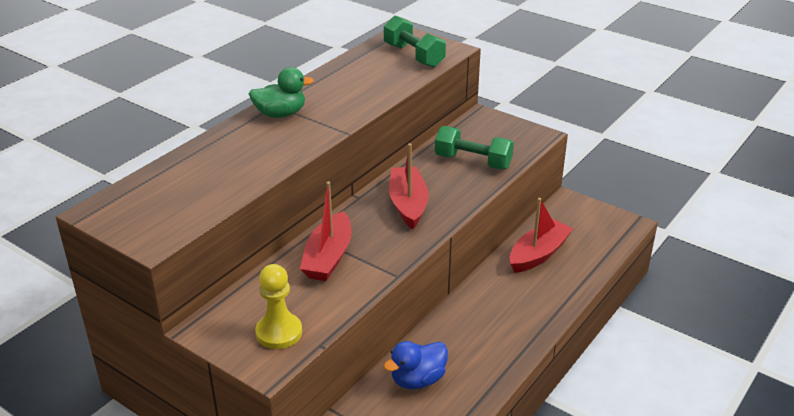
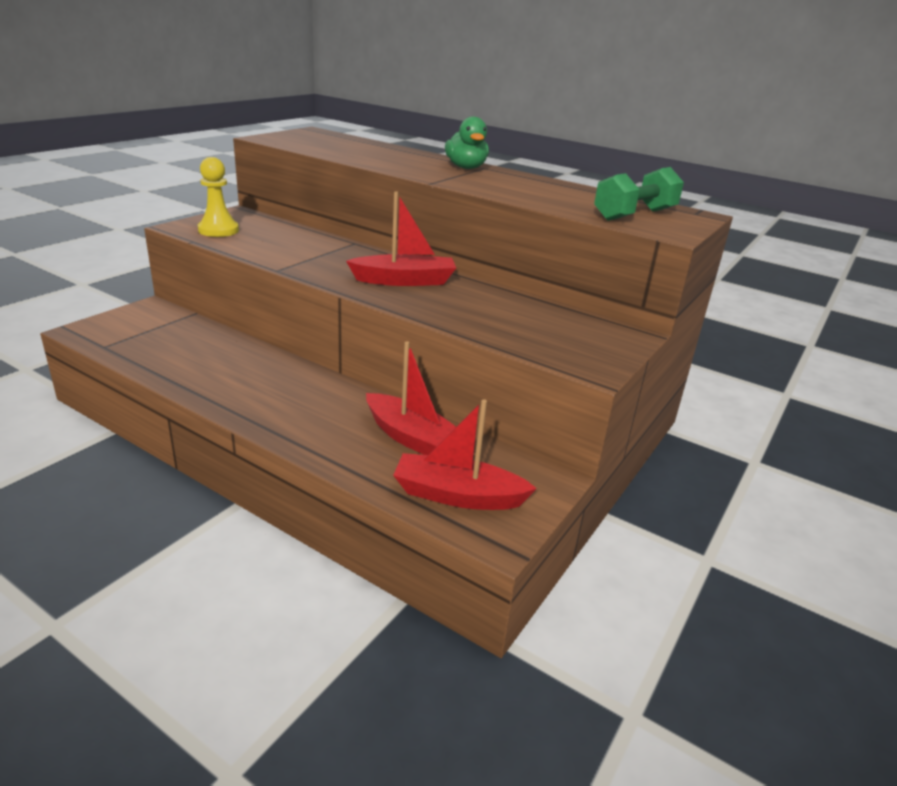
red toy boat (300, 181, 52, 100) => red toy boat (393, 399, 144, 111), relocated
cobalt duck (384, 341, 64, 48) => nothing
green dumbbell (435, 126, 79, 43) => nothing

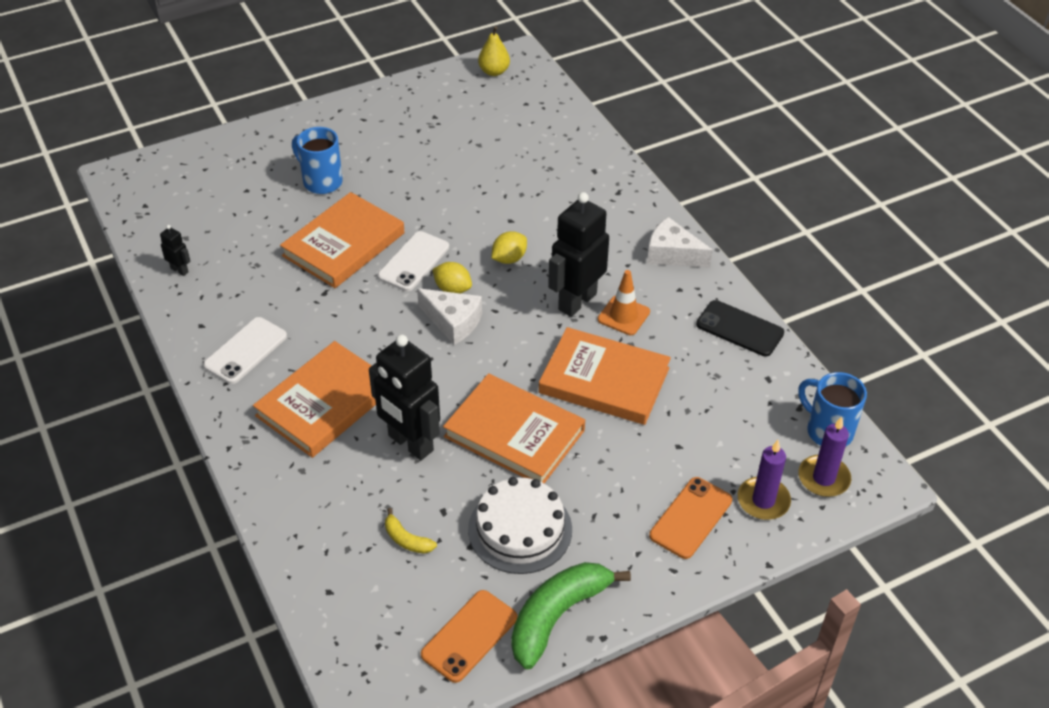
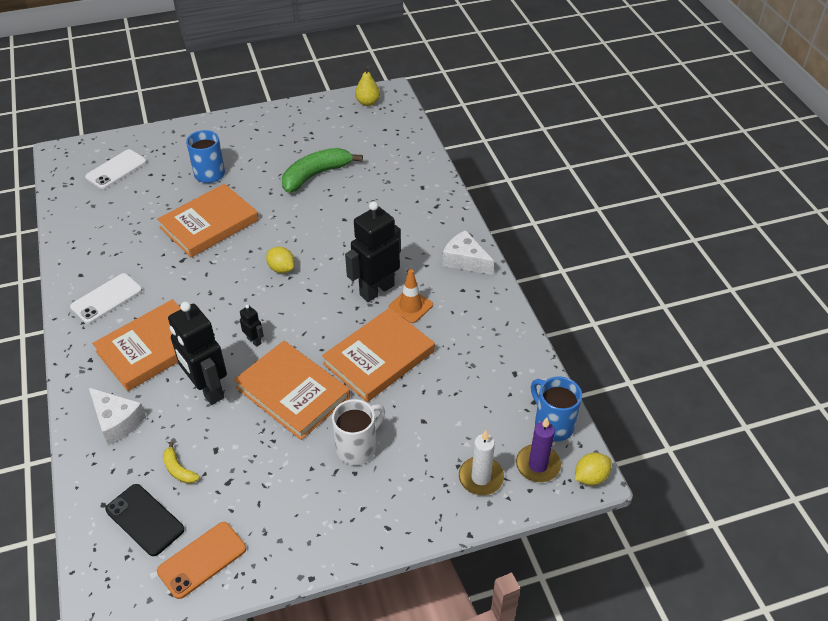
black robot figure (160, 225, 31, 51) => black robot figure (240, 305, 24, 42), relocated
white mobile phone (378, 231, 71, 60) => white mobile phone (85, 149, 62, 40), relocated
white piece of cheese (417, 288, 65, 57) => white piece of cheese (89, 388, 57, 57), relocated
white gateau (468, 477, 104, 97) => nothing
yellow lemon (492, 231, 35, 33) => yellow lemon (575, 453, 36, 32), relocated
green banana (511, 562, 120, 108) => green banana (282, 148, 81, 45), relocated
orange-coloured hardback (539, 327, 132, 98) => orange-coloured hardback (322, 308, 113, 94), 75 degrees counterclockwise
orange-coloured mobile phone (649, 477, 83, 82) => nothing
black mobile phone (696, 300, 88, 56) => black mobile phone (105, 484, 79, 72), relocated
violet wax candle (738, 440, 53, 80) => white wax candle (459, 430, 45, 65)
nothing => white coffee mug (332, 399, 53, 66)

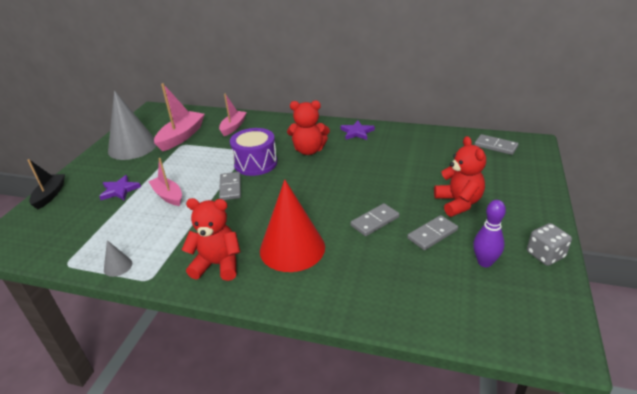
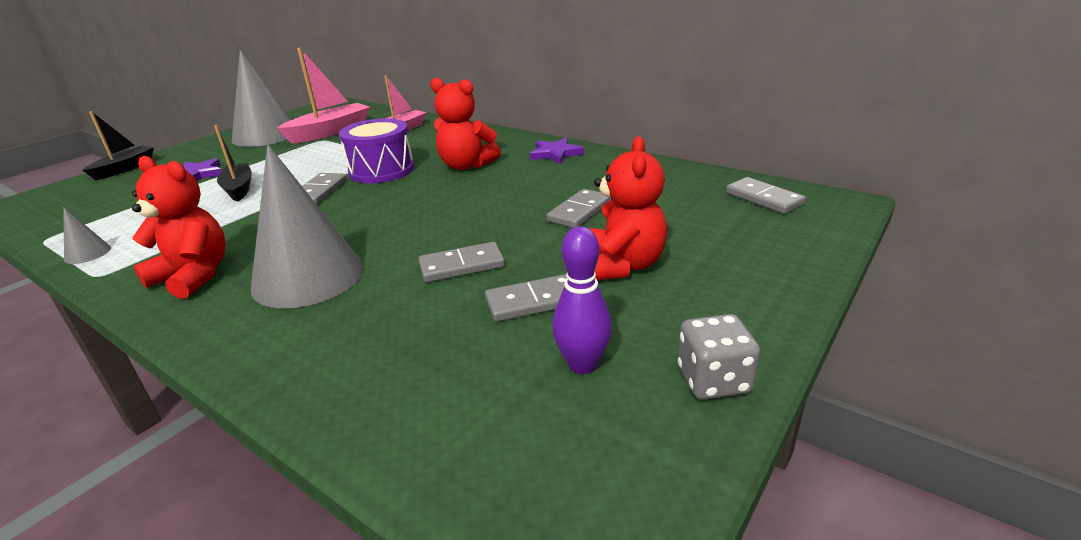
rose-pink toy boat (148, 158, 34, 48) => black toy boat (214, 125, 38, 76)
red solid cone (260, 180, 65, 92) => gray solid cone (251, 145, 112, 163)
nothing => gray domino piece (547, 189, 64, 39)

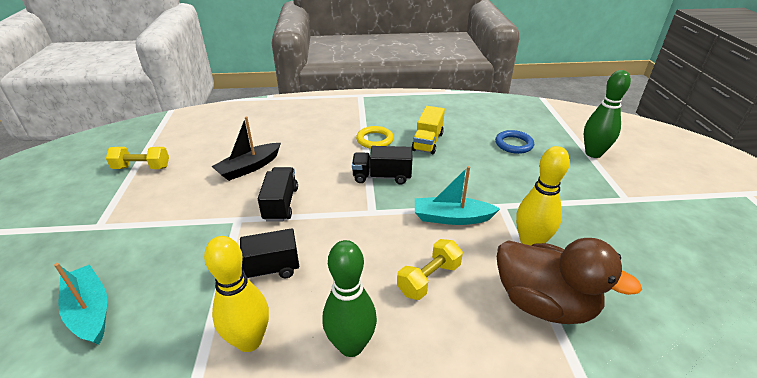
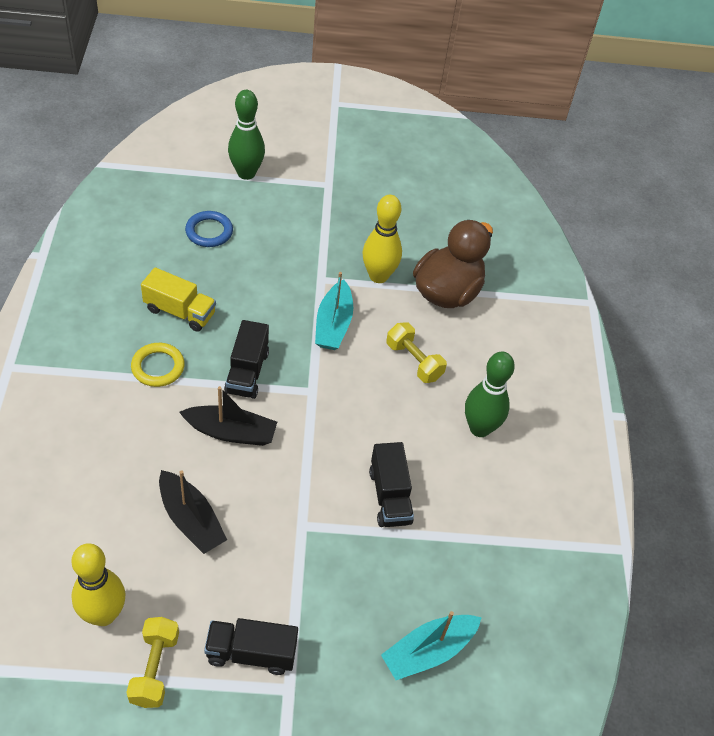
yellow skittle (204, 236, 65, 116) => yellow skittle (71, 543, 54, 83), relocated
black toy truck (258, 167, 40, 55) => black toy truck (204, 618, 94, 57), relocated
nothing => black toy boat (179, 386, 98, 60)

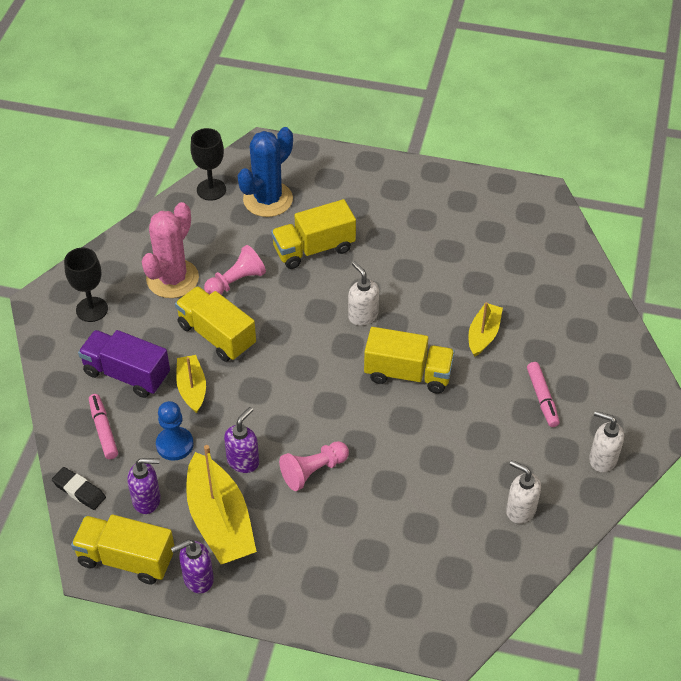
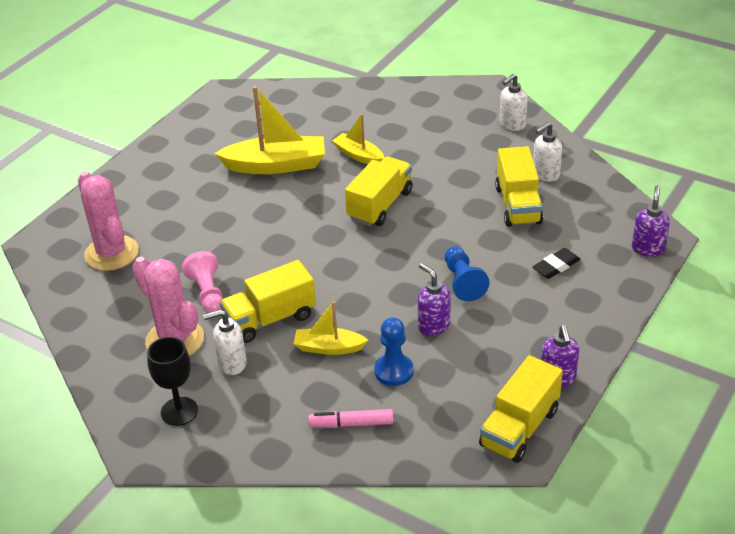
black gum eraser (52, 467, 54, 43) => black gum eraser (532, 248, 49, 31), relocated
violet toy truck (78, 330, 92, 68) => nothing
violet soap dispenser (127, 458, 34, 56) => violet soap dispenser (632, 185, 38, 72), relocated
yellow toy boat (186, 445, 71, 119) => yellow toy boat (214, 86, 111, 88), relocated
black chalice (190, 128, 36, 73) => nothing
cobalt prickly plant (237, 127, 56, 90) => rose-pink prickly plant (78, 172, 61, 99)
yellow toy truck (271, 199, 85, 70) => yellow toy truck (495, 146, 49, 81), relocated
rose-pink chess pawn (279, 441, 70, 50) => cobalt chess pawn (445, 246, 44, 55)
white soap dispenser (348, 261, 31, 65) => white soap dispenser (203, 309, 44, 66), relocated
rose-pink marker pen (527, 362, 33, 65) => nothing

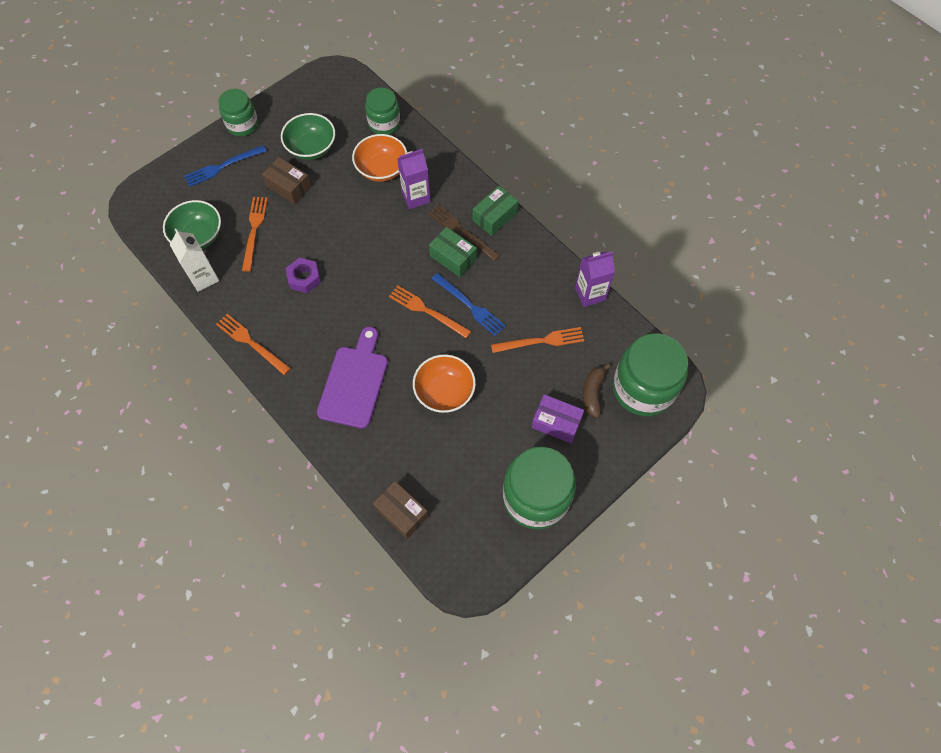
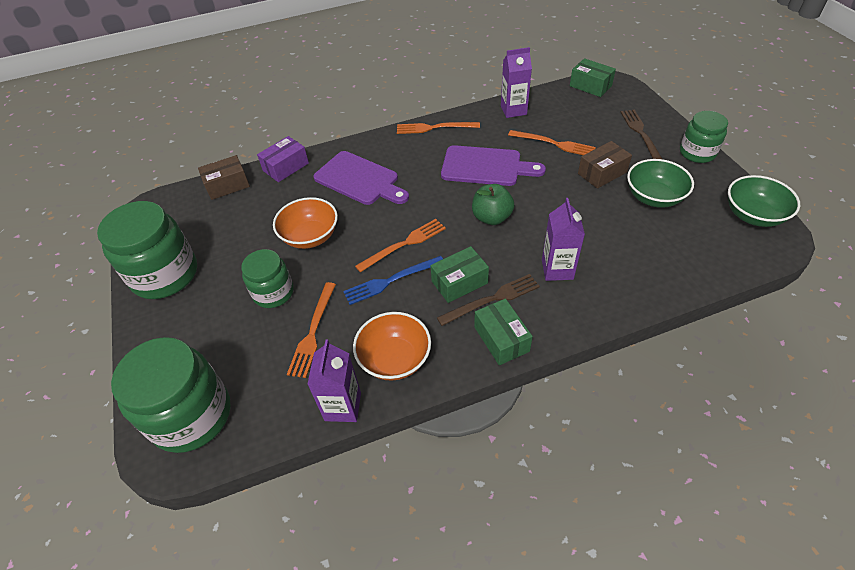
green deep dish (163, 200, 58, 49) => green deep dish (728, 175, 72, 52), relocated
white carton (170, 229, 49, 63) => violet carton (501, 47, 31, 71)
cobalt table fork (184, 145, 82, 42) => dark brown table fork (621, 110, 41, 49)
orange-coloured table fork (216, 314, 75, 61) => orange-coloured table fork (397, 122, 83, 12), 150 degrees counterclockwise
violet hex nut (286, 258, 35, 35) => violet cutting board (441, 145, 105, 41)
orange-coloured deep dish (352, 134, 55, 48) => orange-coloured deep dish (353, 312, 78, 69), relocated
green preserve jar (365, 88, 35, 47) => green preserve jar (241, 249, 53, 59), relocated
violet parcel (531, 394, 53, 49) => violet parcel (257, 136, 52, 46), relocated
dark brown banana (583, 363, 28, 55) => nothing
nothing => green apple (472, 184, 43, 41)
nothing => green parcel (570, 58, 46, 39)

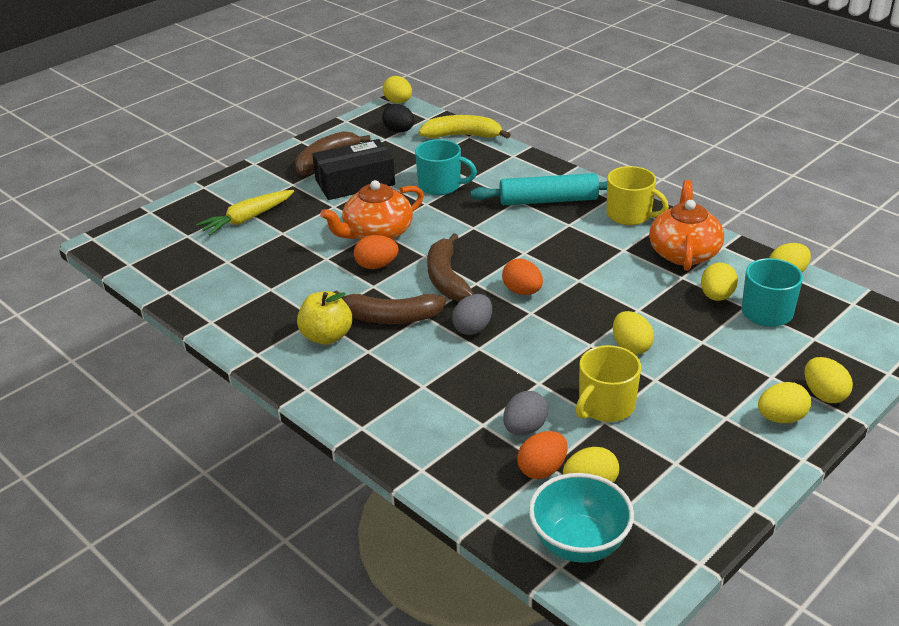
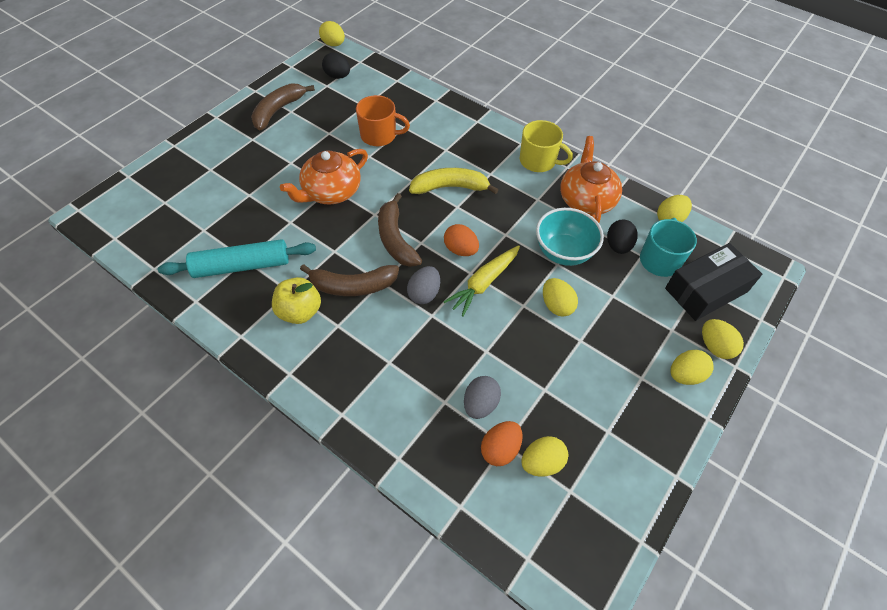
yellow toy carrot (196, 190, 98, 46) => yellow toy carrot (443, 245, 77, 71), relocated
black parcel (312, 139, 83, 61) => black parcel (665, 243, 97, 78), relocated
orange-coloured egg (354, 235, 45, 34) => nothing
turquoise coffee mug (415, 139, 62, 56) => orange-coloured coffee mug (356, 95, 54, 51)
yellow banana (419, 115, 92, 24) => yellow banana (409, 168, 89, 26), relocated
turquoise rolling pin (471, 173, 136, 32) => turquoise rolling pin (158, 239, 158, 39), relocated
turquoise deep dish (529, 473, 105, 90) => turquoise deep dish (536, 208, 68, 58), relocated
yellow coffee mug (576, 345, 65, 77) => nothing
yellow egg (701, 263, 37, 38) => black egg (607, 219, 31, 35)

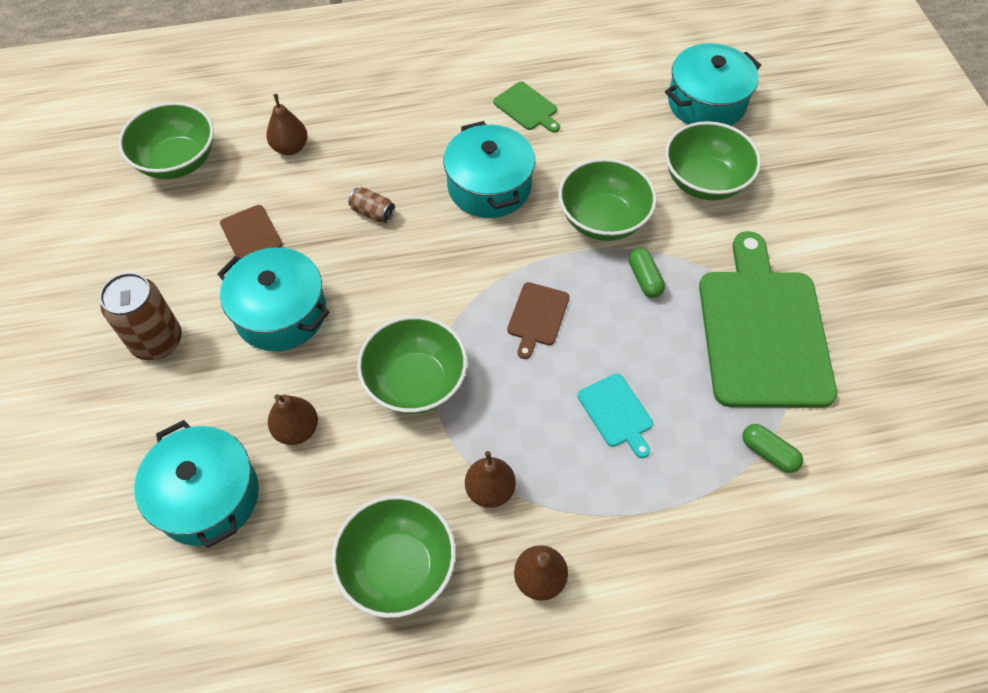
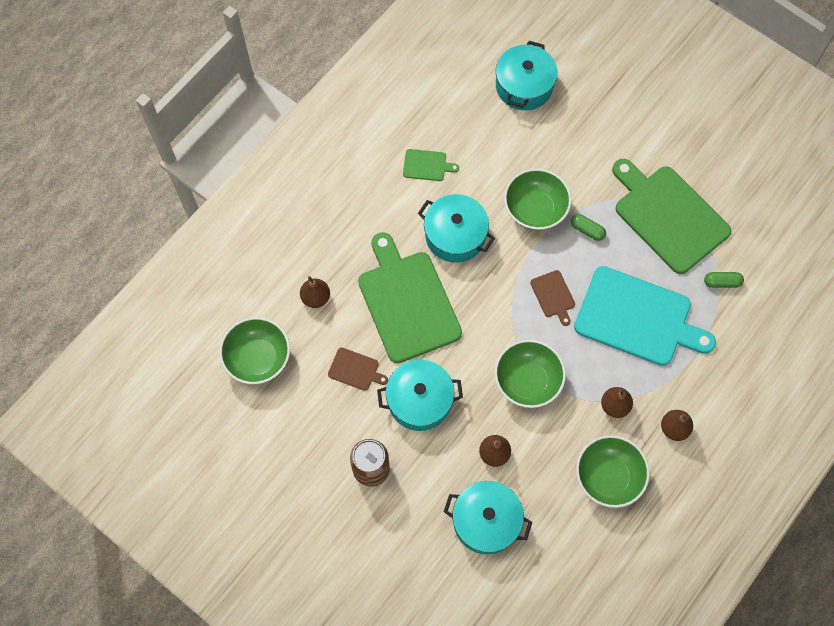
dark brown tin (348, 187, 47, 36) => green cutting board (358, 232, 104, 131)
turquoise cutting board (578, 373, 75, 85) => turquoise cutting board (574, 266, 142, 100), x2.35
green deep dish (665, 121, 96, 79) => nothing

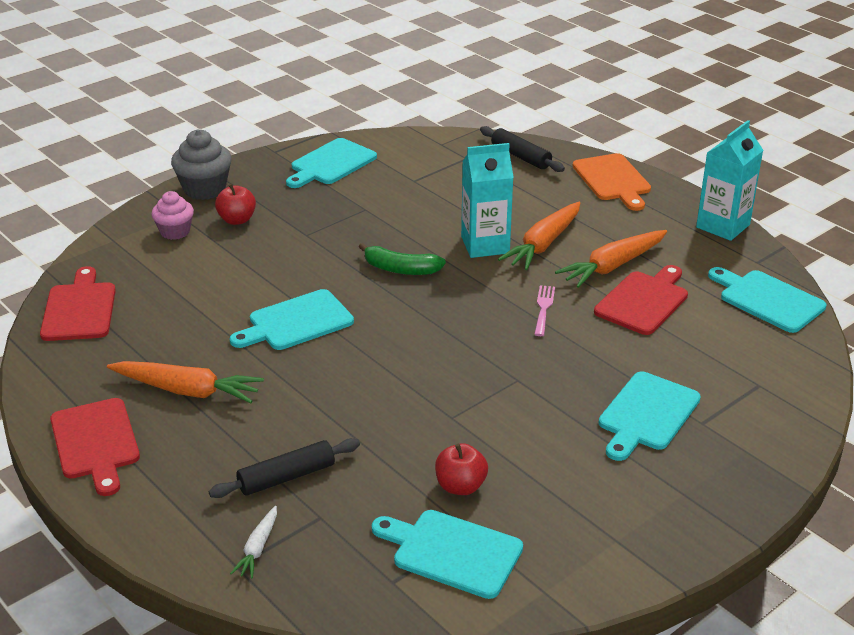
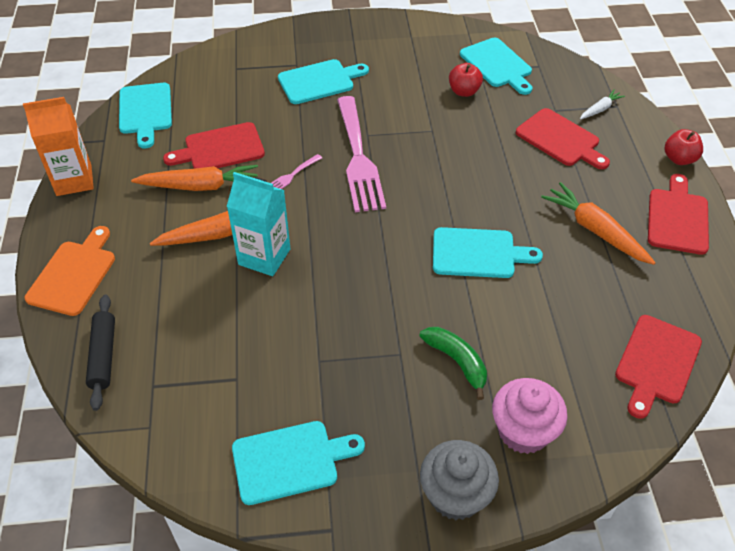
rose-pink muffin (151, 191, 43, 49) => rose-pink muffin (492, 378, 76, 76), x1.50
black rolling pin (209, 438, 151, 60) => red cutting board (516, 108, 94, 61)
red apple (215, 184, 41, 41) => red apple (665, 129, 38, 36), relocated
green banana (359, 243, 87, 32) => green banana (419, 327, 68, 73), relocated
turquoise carton (696, 120, 67, 121) => orange-coloured carton (23, 97, 71, 99)
nothing => rose-pink table fork (337, 96, 49, 116)

